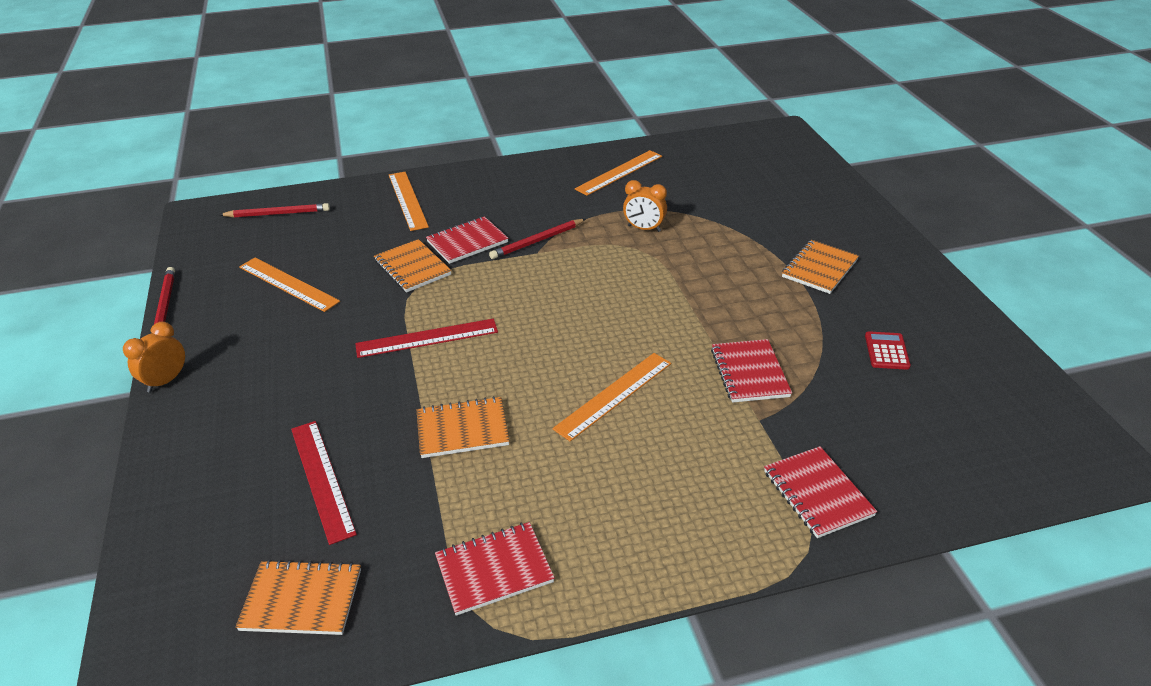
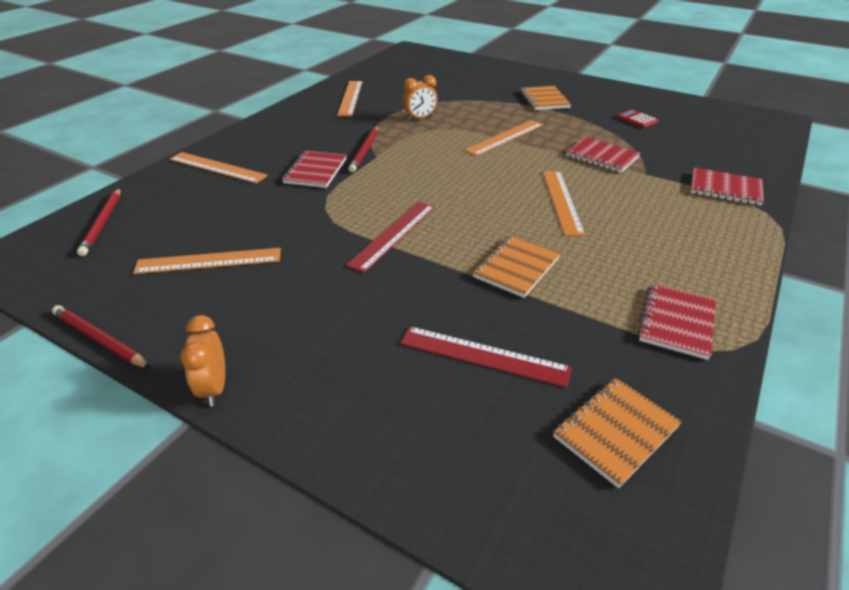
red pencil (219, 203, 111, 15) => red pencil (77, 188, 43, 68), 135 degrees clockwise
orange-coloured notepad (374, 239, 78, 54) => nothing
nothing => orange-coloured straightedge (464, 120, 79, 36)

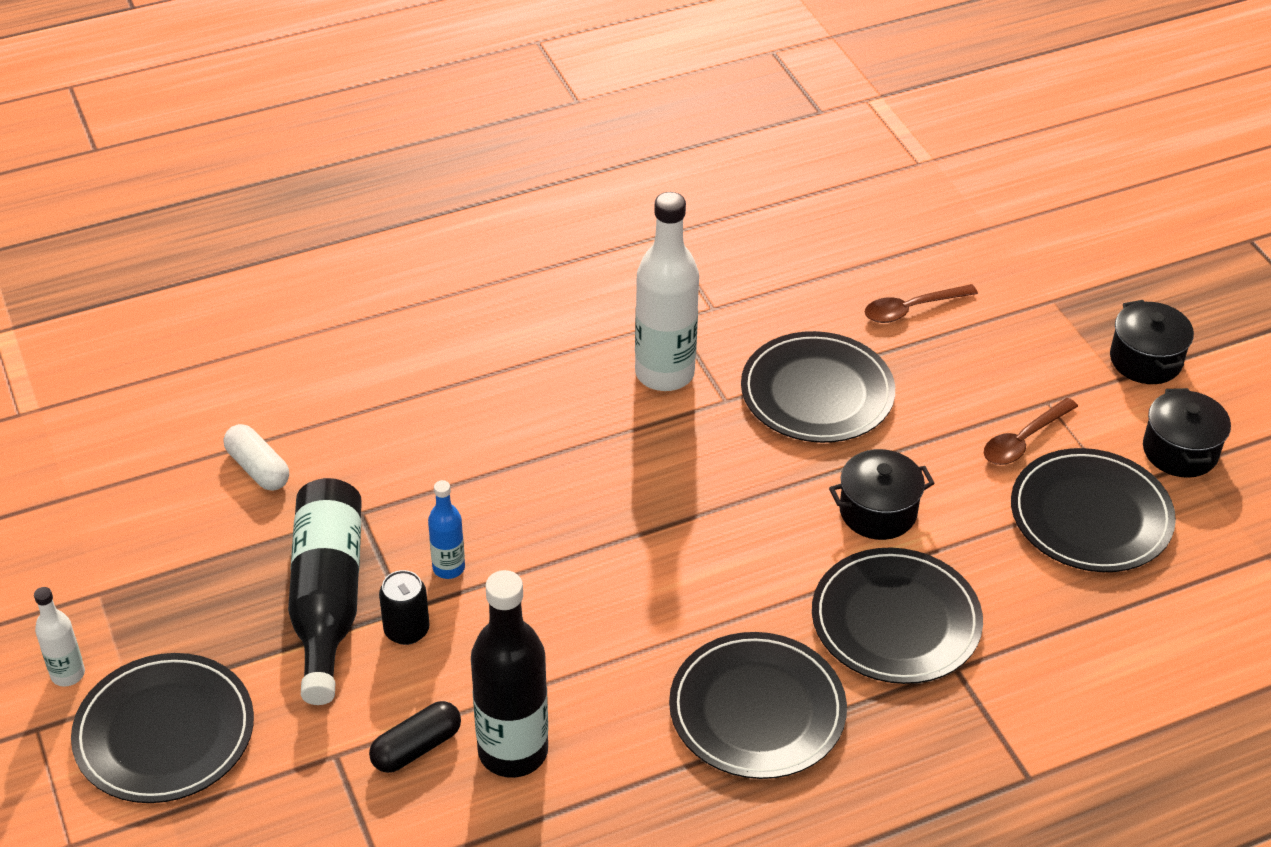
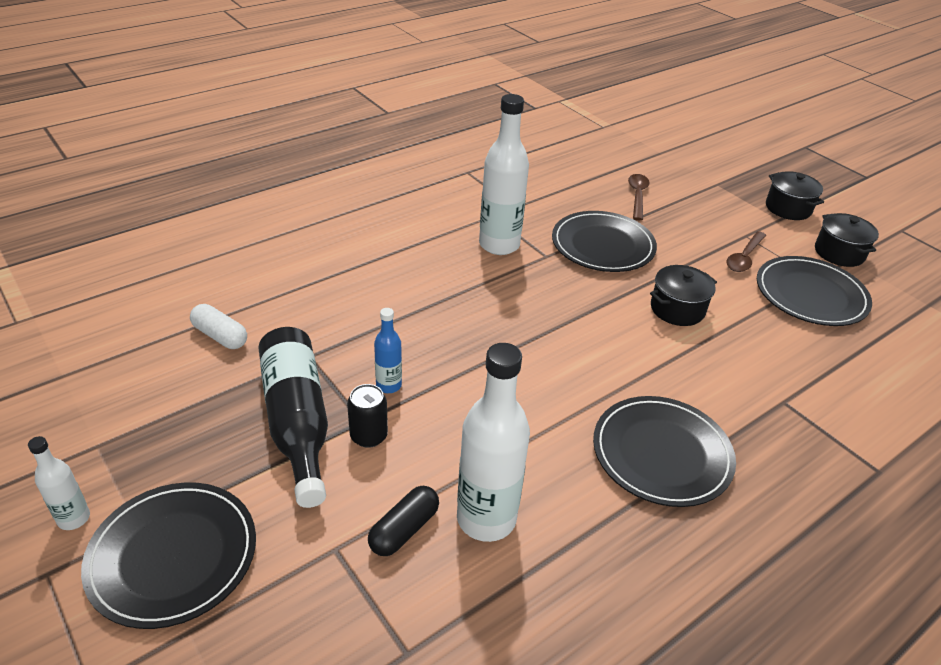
black flask (471, 570, 77, 208) => white flask (457, 343, 73, 199)
black flat dish (812, 548, 171, 136) => nothing
dark brown spoon (865, 284, 113, 39) => dark brown spoon (628, 174, 21, 46), 135 degrees clockwise

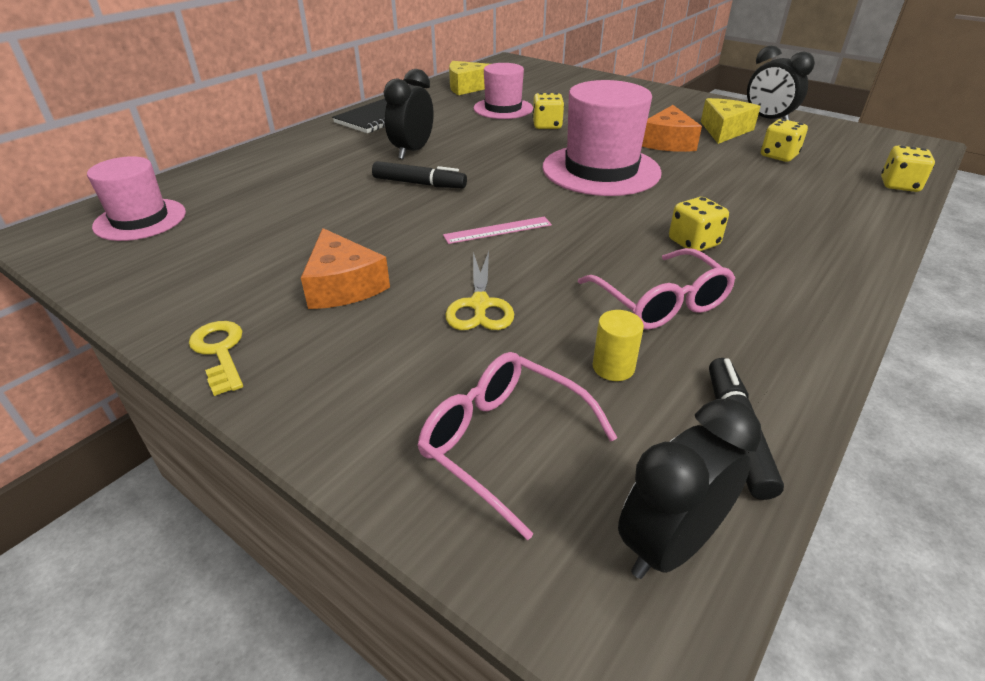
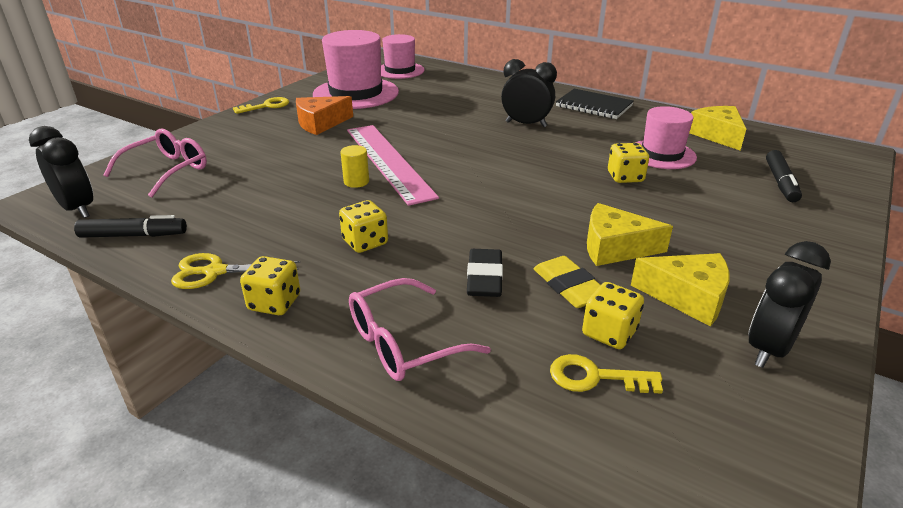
black marker pen (372, 161, 95, 27) => black marker pen (766, 150, 36, 52), relocated
rose-pink straightedge (443, 216, 109, 28) => rose-pink straightedge (347, 125, 92, 81), x2.15
yellow scissors (445, 251, 69, 79) => yellow scissors (171, 253, 129, 36), relocated
rose-pink hat (543, 80, 119, 116) => rose-pink hat (313, 30, 86, 79), relocated
rose-pink spectacles (578, 248, 158, 82) => rose-pink spectacles (349, 278, 142, 103), relocated
yellow cylinder (593, 310, 51, 71) => yellow cylinder (340, 145, 29, 43), relocated
orange-coloured piece of cheese (642, 105, 60, 47) => yellow piece of cheese (587, 203, 86, 63)
yellow dice (881, 146, 54, 46) => yellow dice (240, 256, 60, 59), relocated
nothing => black gum eraser (467, 249, 36, 48)
nothing => yellow gum eraser (533, 256, 67, 52)
nothing => yellow door key (550, 354, 113, 40)

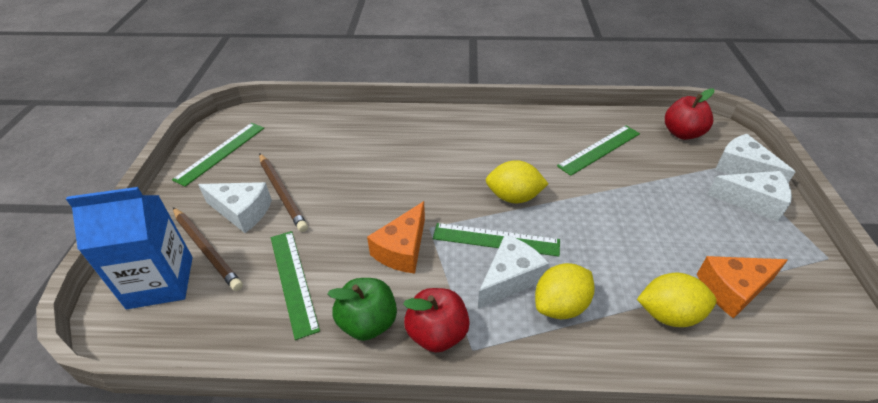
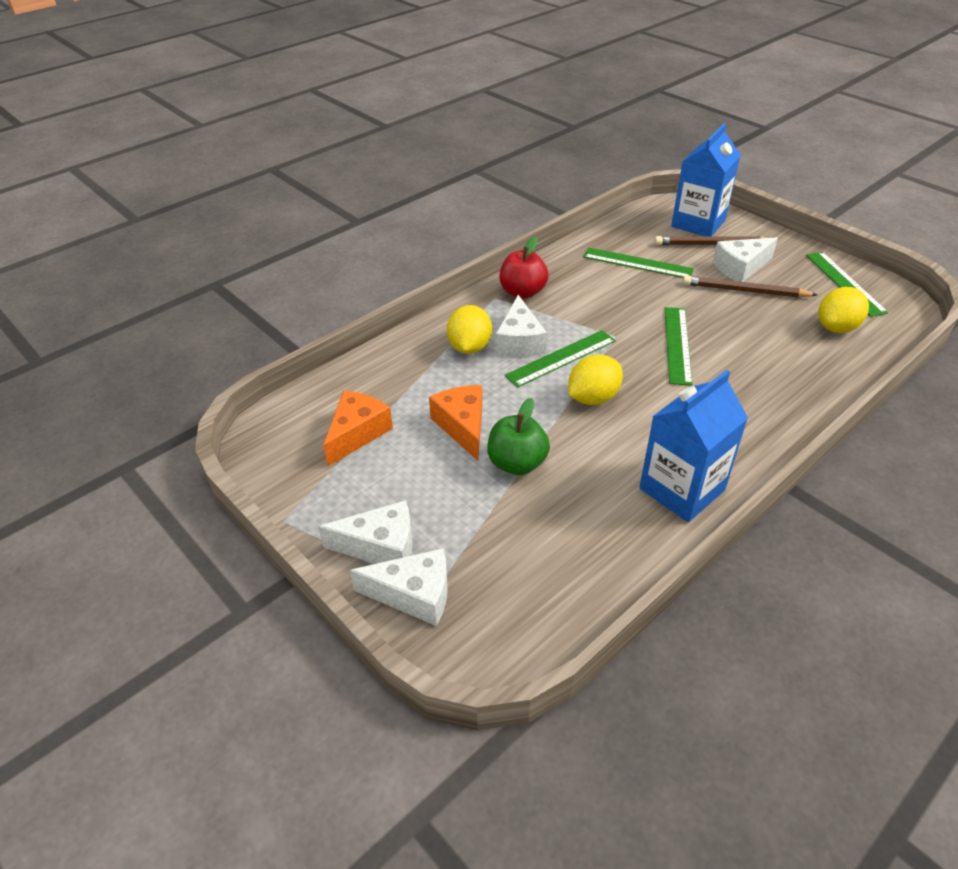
green apple (328, 278, 69, 63) => green apple (487, 398, 63, 77), relocated
orange-coloured piece of cheese (367, 201, 58, 73) => orange-coloured piece of cheese (429, 385, 53, 76), relocated
green straightedge (557, 125, 83, 51) => green straightedge (665, 307, 28, 79), relocated
yellow lemon (637, 273, 80, 54) => yellow lemon (818, 287, 51, 46), relocated
red apple (665, 88, 50, 52) => nothing
white piece of cheese (707, 171, 85, 51) => white piece of cheese (318, 500, 94, 64), 150 degrees counterclockwise
nothing => cobalt carton (639, 370, 109, 152)

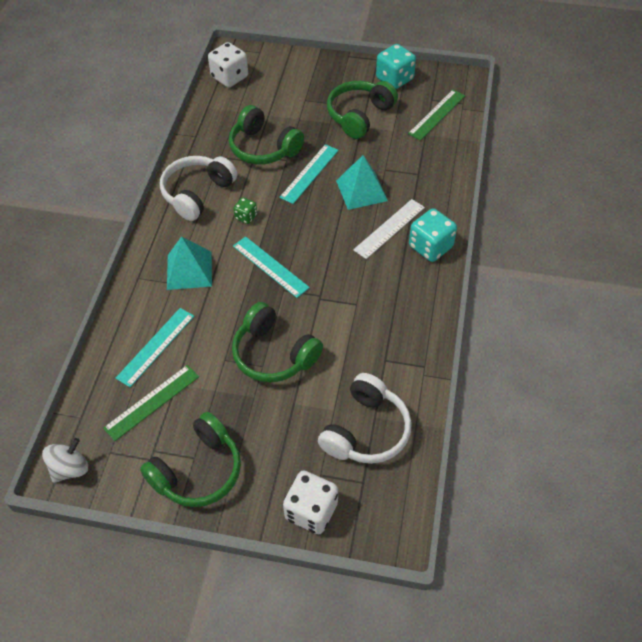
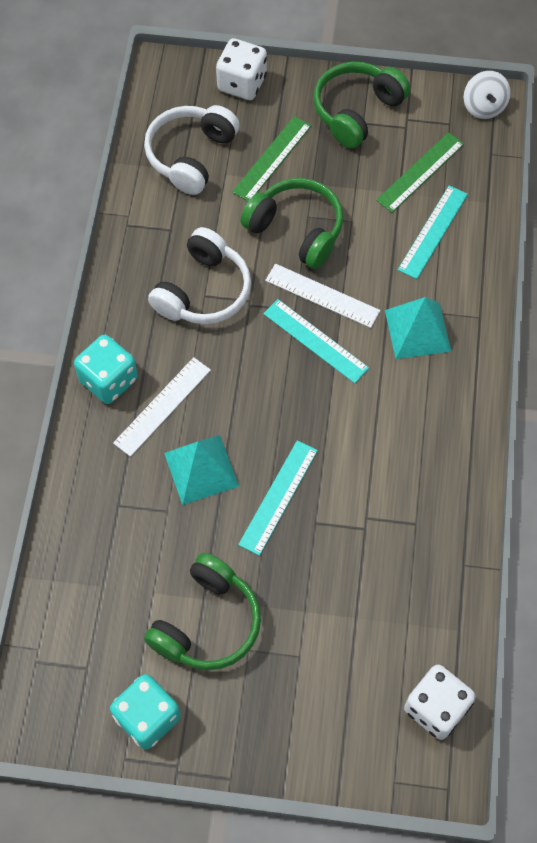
white spinning top (42, 438, 46, 45) => white spinning top (464, 71, 47, 48), 45 degrees counterclockwise
white headphones (160, 156, 77, 65) => white headphones (148, 227, 103, 97), relocated
green headphones (229, 105, 75, 60) => nothing
green dice (233, 197, 24, 27) => nothing
green straightedge (408, 90, 57, 50) => green straightedge (232, 116, 80, 85), relocated
nothing => white straightedge (265, 264, 116, 64)

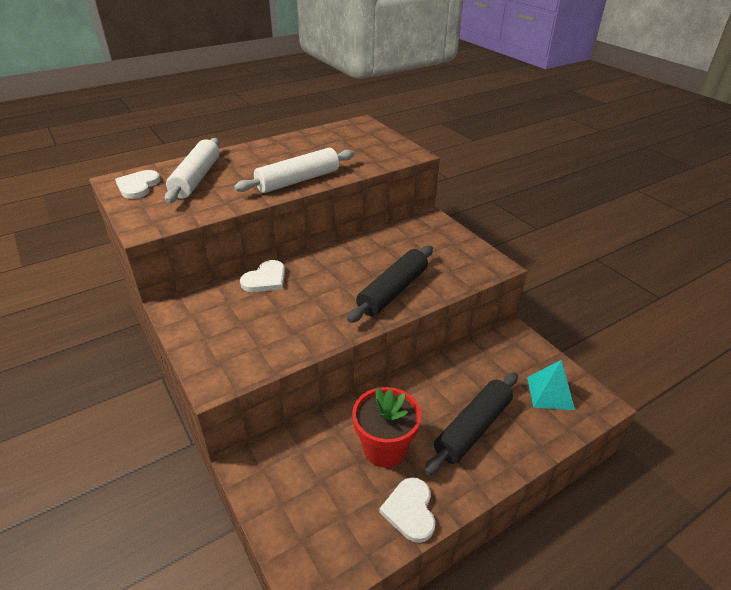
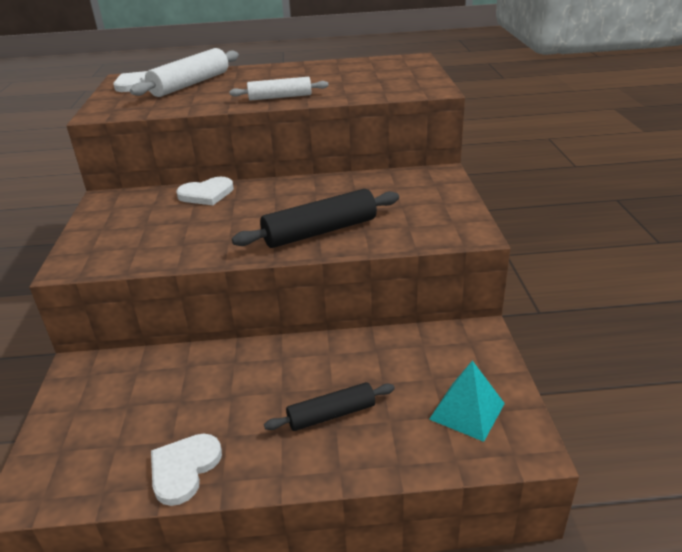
white rolling pin (234, 148, 120, 45) => white rolling pin (229, 77, 100, 24), x0.64
red flower pot (352, 387, 69, 81) => nothing
black rolling pin (424, 373, 94, 102) => black rolling pin (264, 382, 131, 49), x0.64

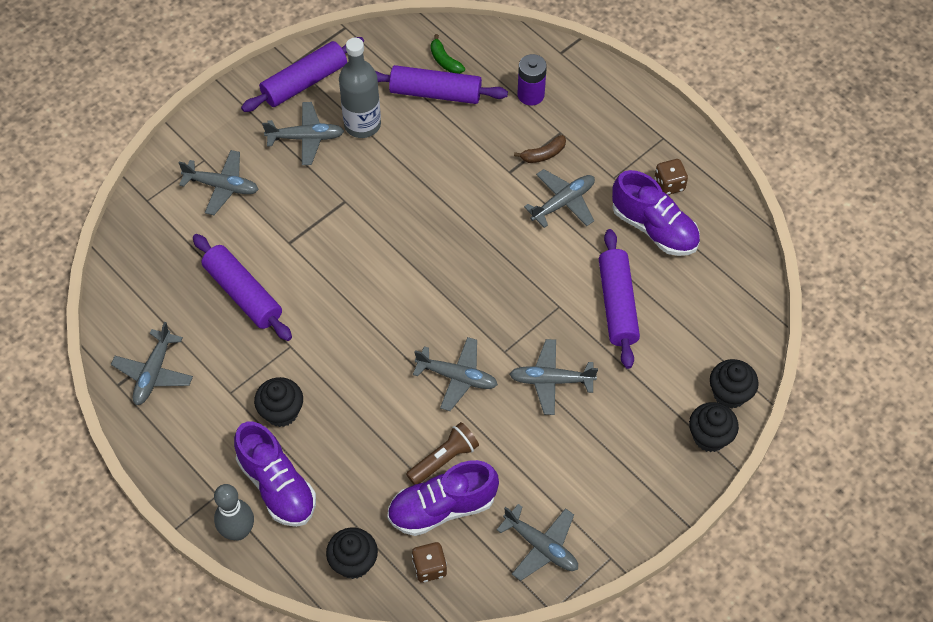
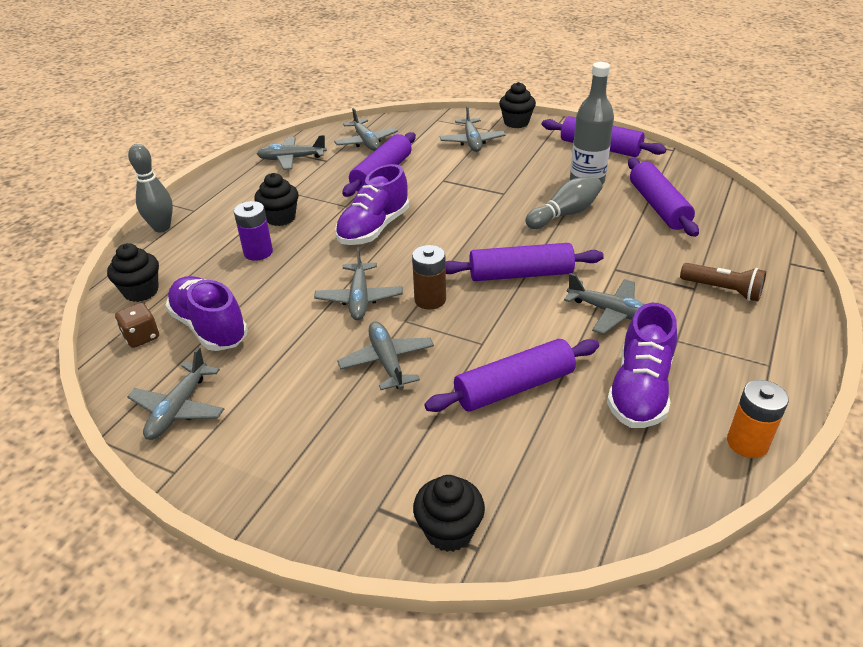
violet sneaker (234, 421, 82, 106) => violet sneaker (335, 164, 74, 81), relocated
gray aeroplane (262, 102, 82, 63) => gray aeroplane (334, 108, 64, 43), relocated
dark brown pocket torch (406, 422, 73, 63) => dark brown pocket torch (680, 263, 86, 38), relocated
green banana (431, 34, 34, 40) => nothing
dark brown banana (514, 135, 52, 28) => nothing
violet power cell (517, 54, 30, 51) => violet power cell (234, 201, 39, 60), relocated
dark brown dice (655, 159, 33, 36) => nothing
black muffin (689, 402, 50, 50) => black muffin (499, 82, 37, 46), relocated
nothing => dark brown power cell (412, 245, 34, 65)
nothing => violet rolling pin (445, 243, 159, 38)
nothing => gray skittle (526, 176, 76, 53)
nothing => orange-coloured power cell (727, 380, 62, 78)

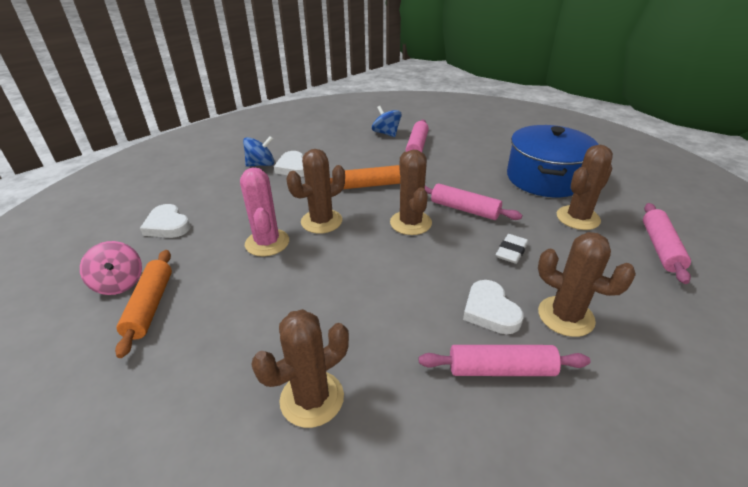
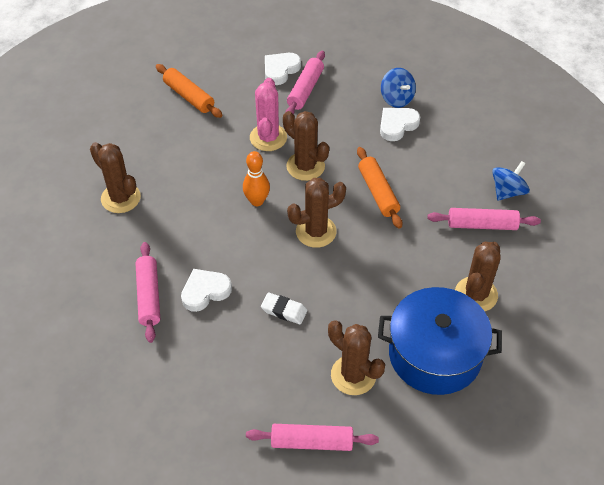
rose-pink spinning top (80, 241, 62, 54) => nothing
orange-coloured rolling pin (115, 250, 57, 108) => orange-coloured rolling pin (156, 64, 67, 54), 60 degrees clockwise
rose-pink prickly plant (240, 167, 49, 89) => rose-pink prickly plant (250, 78, 37, 73), 60 degrees counterclockwise
rose-pink rolling pin (425, 183, 97, 37) => rose-pink rolling pin (285, 51, 40, 63), relocated
dark brown prickly plant (538, 232, 98, 105) => dark brown prickly plant (455, 242, 45, 69), relocated
nothing => orange-coloured skittle (243, 151, 27, 55)

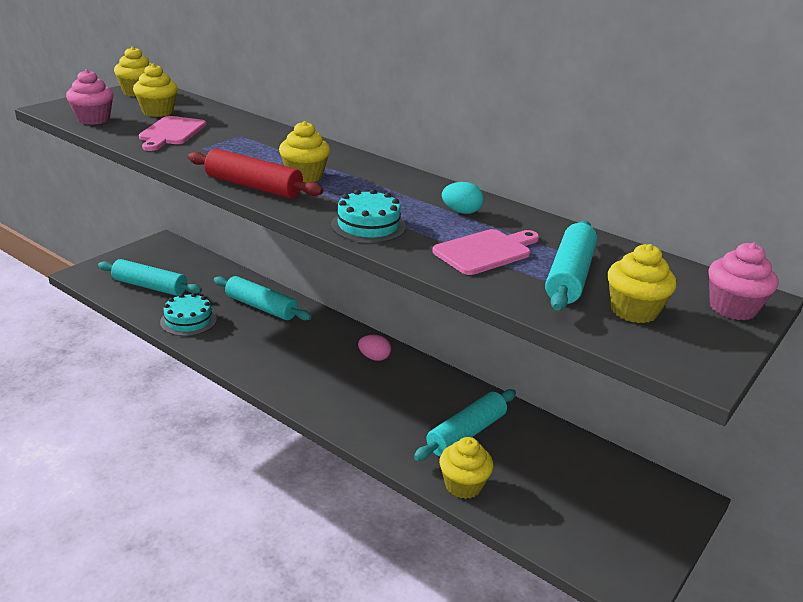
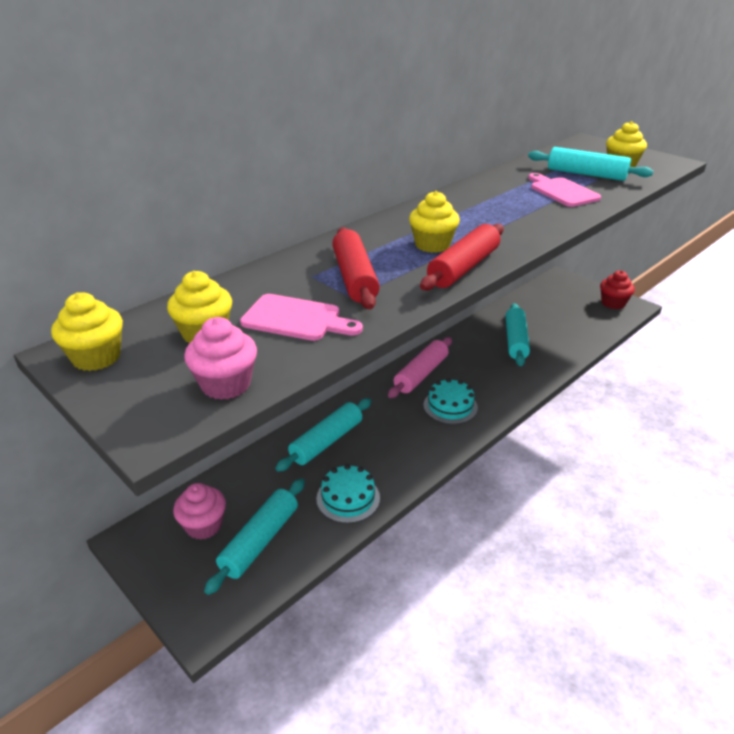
turquoise gateau (331, 189, 75, 54) => turquoise gateau (424, 378, 54, 46), relocated
rose-pink egg (358, 335, 33, 26) => rose-pink rolling pin (388, 337, 64, 61)
turquoise rolling pin (414, 389, 102, 72) => turquoise rolling pin (506, 303, 24, 63), 45 degrees clockwise
yellow muffin (439, 437, 55, 62) => nothing
turquoise egg (442, 182, 42, 32) => nothing
rose-pink muffin (709, 242, 69, 78) => rose-pink muffin (173, 483, 53, 57), relocated
nothing => red rolling pin (332, 227, 48, 83)
nothing => red muffin (600, 270, 35, 39)

